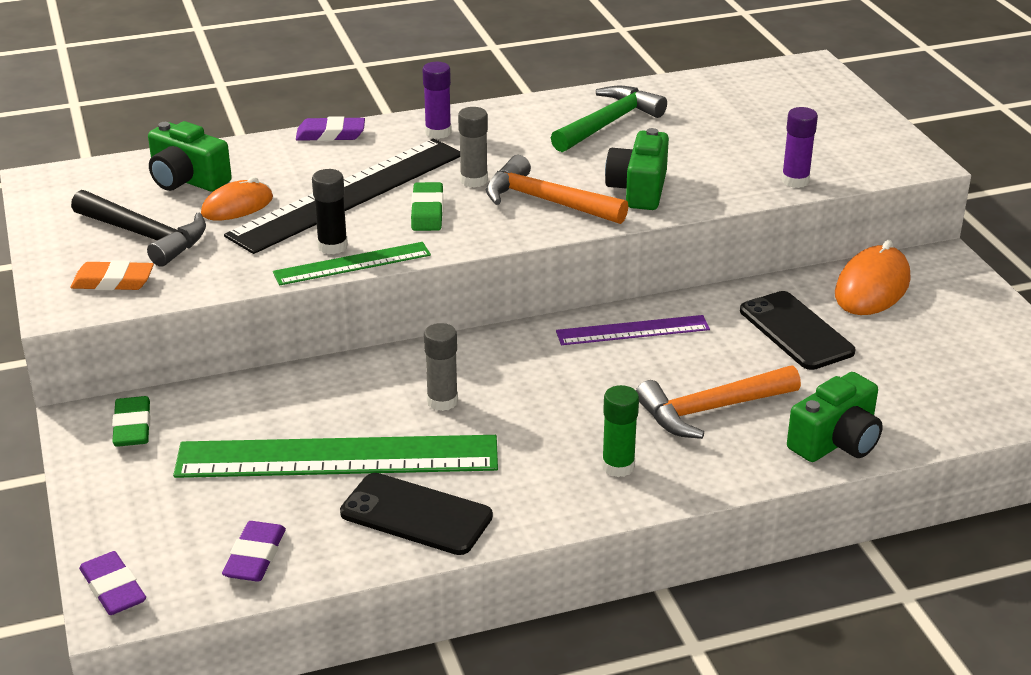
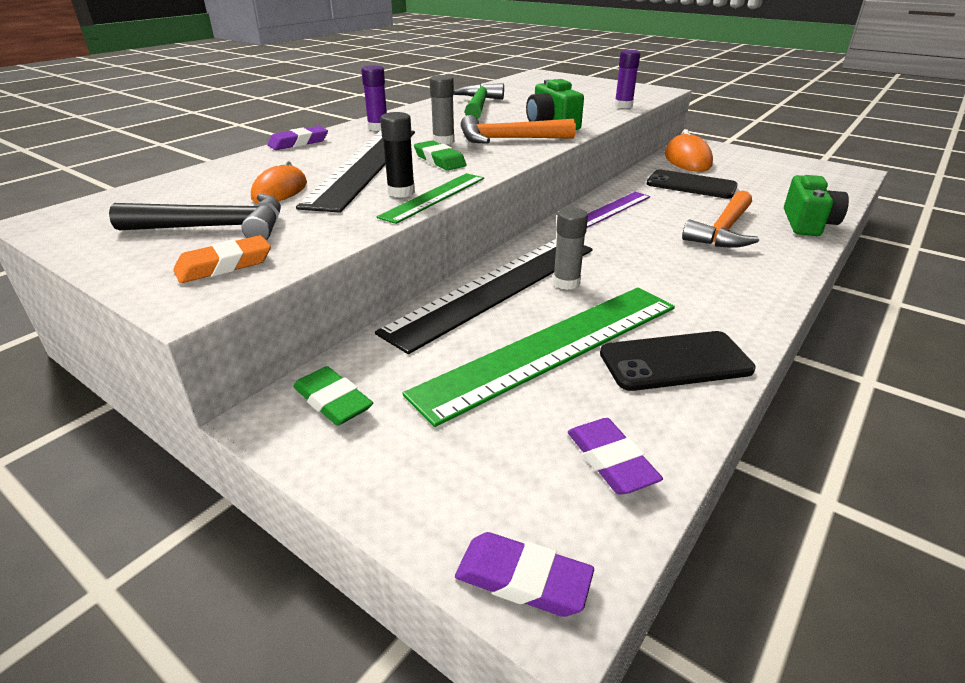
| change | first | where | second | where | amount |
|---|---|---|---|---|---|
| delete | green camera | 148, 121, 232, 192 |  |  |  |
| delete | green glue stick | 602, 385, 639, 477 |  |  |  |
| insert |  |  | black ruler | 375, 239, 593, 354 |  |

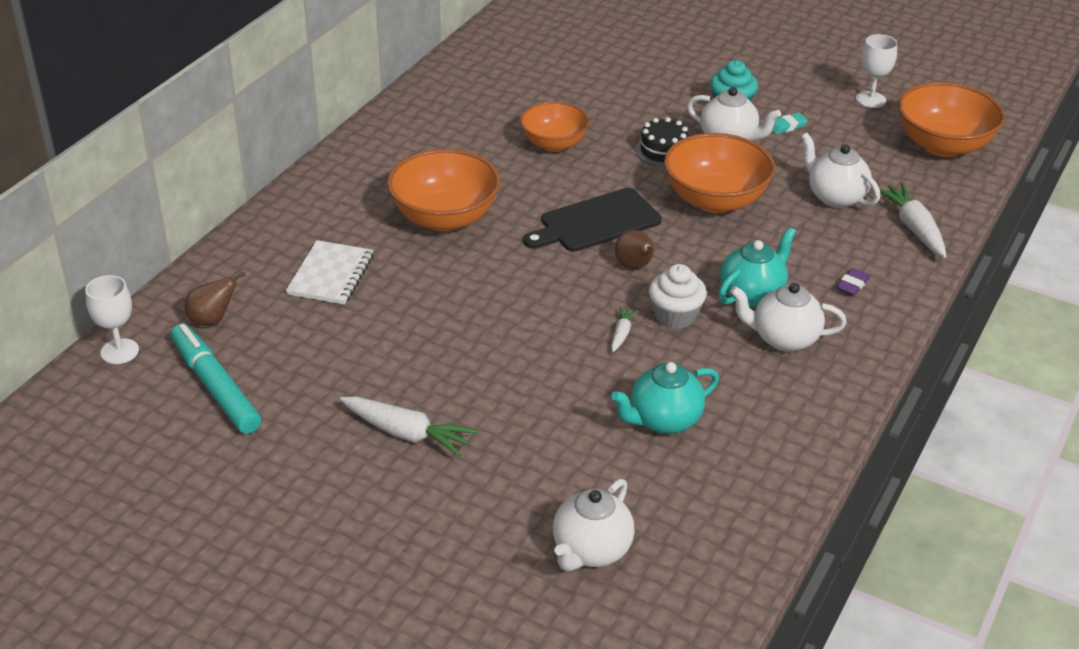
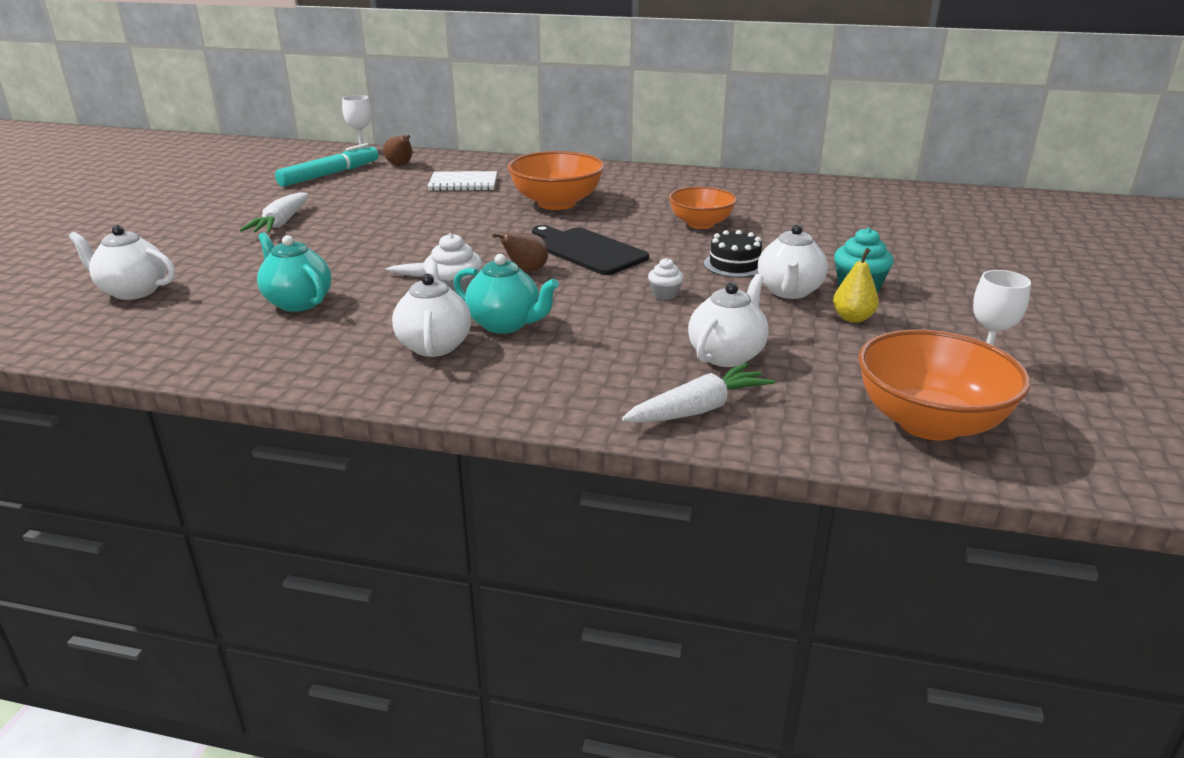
| change | first | where | second | where | amount |
|---|---|---|---|---|---|
| delete | purple eraser | 836, 268, 870, 296 |  |  |  |
| replace | orange bowl | 664, 133, 775, 213 | white cupcake | 648, 258, 684, 300 |  |
| replace | turquoise eraser | 772, 113, 808, 135 | yellow pear | 833, 248, 879, 323 |  |

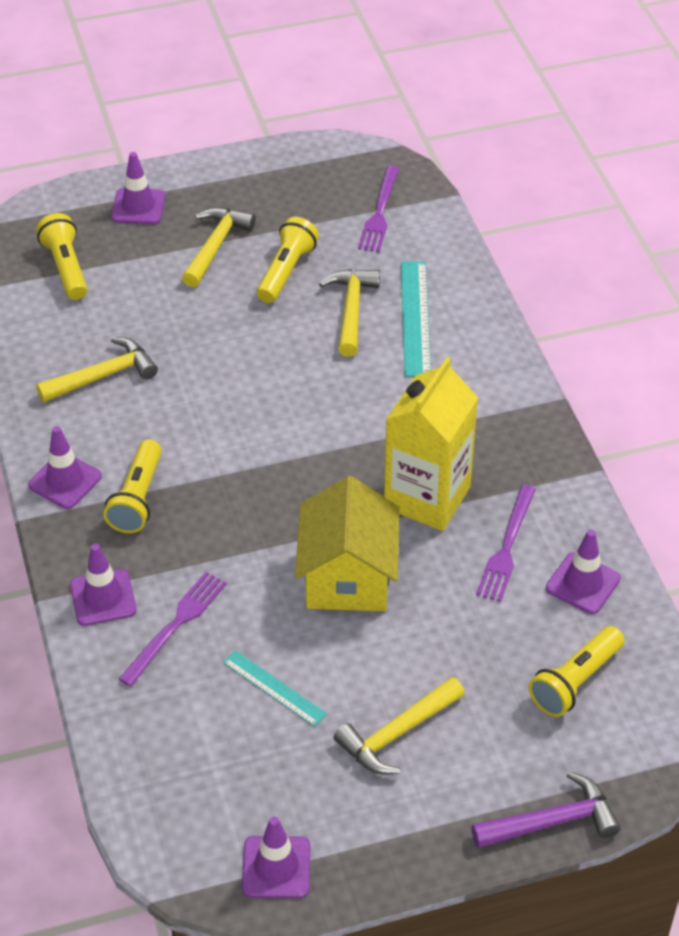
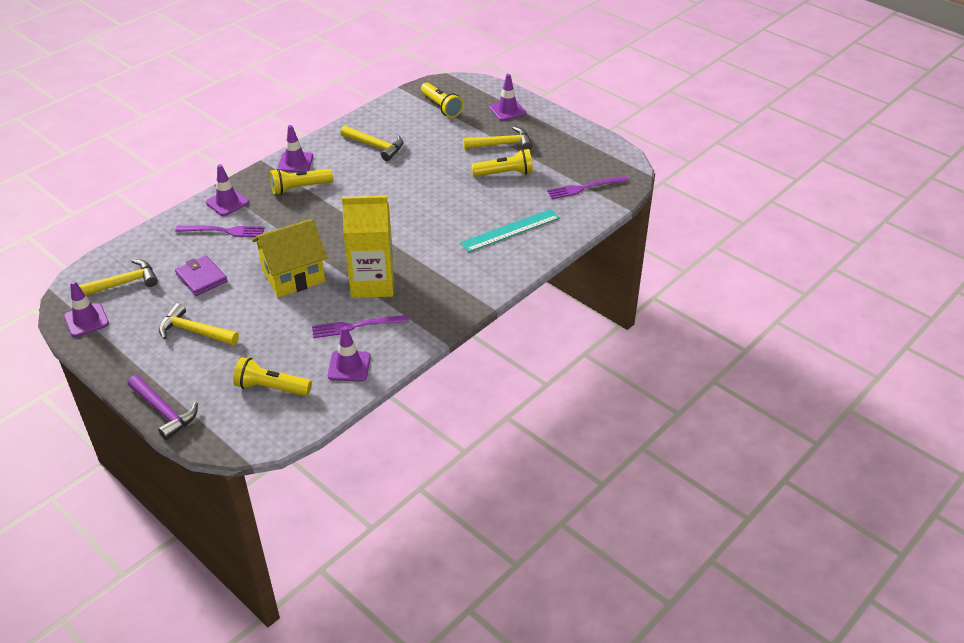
| change | first | where | second | where | amount |
|---|---|---|---|---|---|
| move | yellow hammer | 319, 269, 380, 357 |  | 79, 259, 158, 296 |  |
| replace | turquoise ruler | 223, 650, 327, 727 | purple wallet | 175, 255, 227, 296 |  |
| rotate | yellow flashlight | 36, 213, 87, 300 |  | 421, 83, 463, 118 | 105 degrees clockwise |

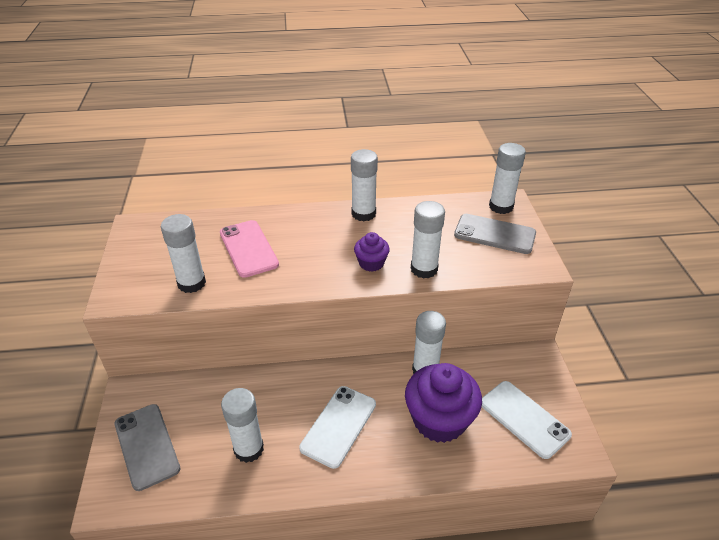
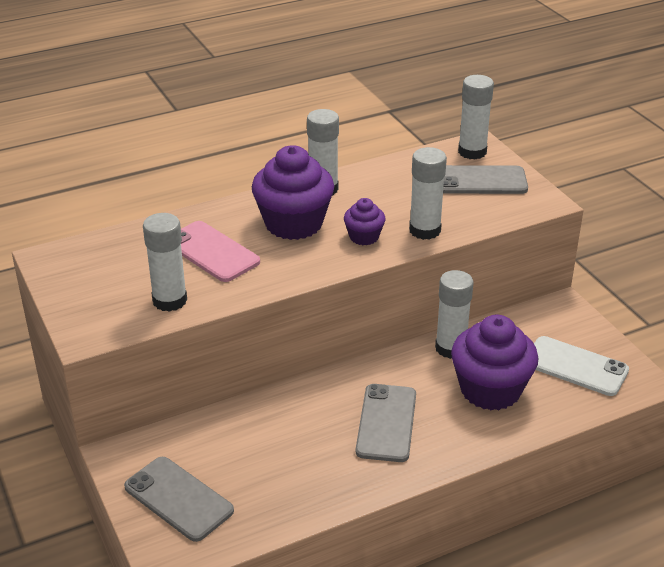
| change | first | where | second | where | amount |
|---|---|---|---|---|---|
| delete | white glue stick | 221, 388, 264, 463 |  |  |  |
| insert |  |  | purple cupcake | 252, 145, 334, 240 |  |
| recolor | white phone | 299, 386, 376, 469 | grey phone | 356, 384, 416, 462 |  |

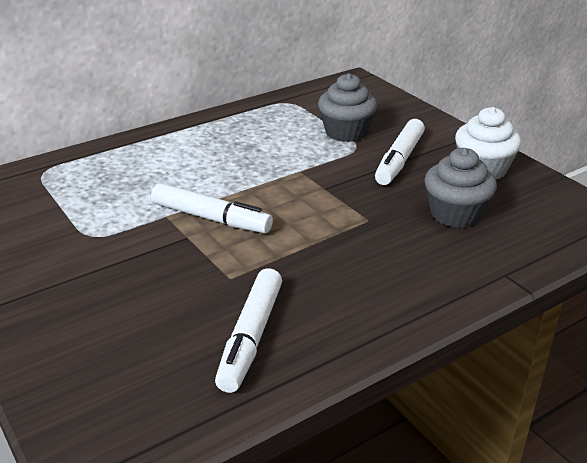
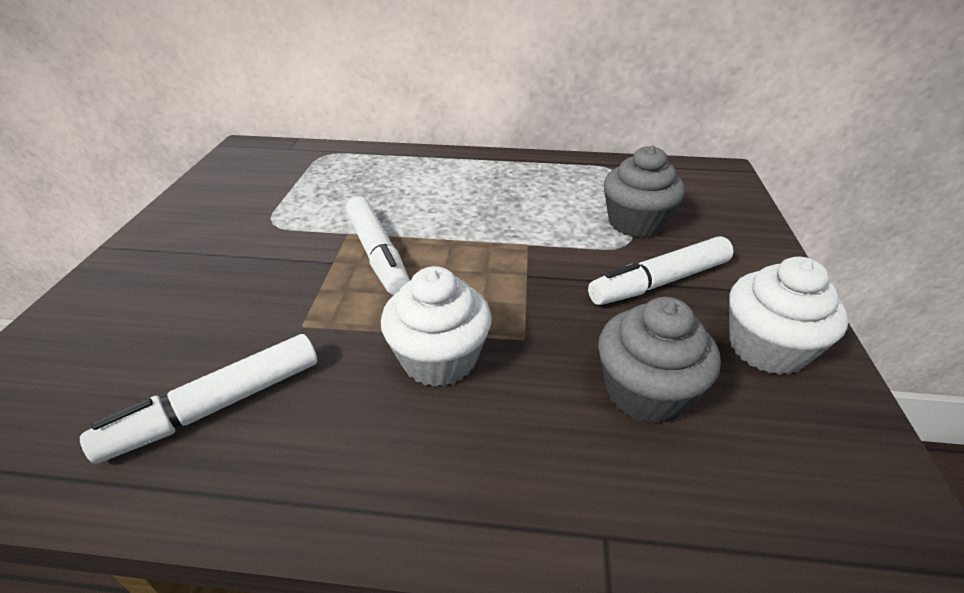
| change | first | where | second | where | amount |
|---|---|---|---|---|---|
| insert |  |  | white cupcake | 381, 266, 492, 387 |  |

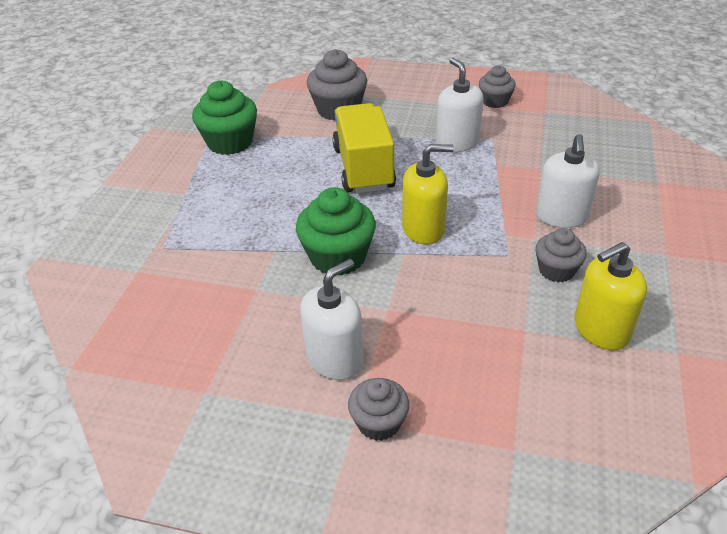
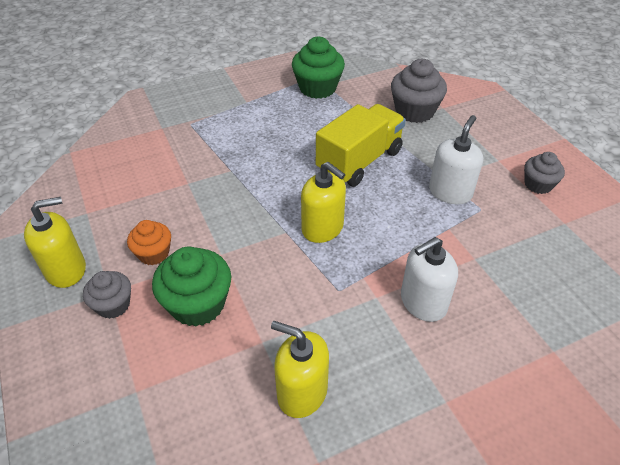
| change | first | where | second | where | amount |
|---|---|---|---|---|---|
| delete | grey cupcake | 535, 228, 587, 282 |  |  |  |
| insert |  |  | yellow soap dispenser | 24, 197, 86, 288 |  |
| move | green cupcake | 296, 187, 376, 276 |  | 152, 247, 231, 327 |  |
| replace | white soap dispenser | 300, 259, 364, 380 | orange cupcake | 127, 220, 171, 265 |  |

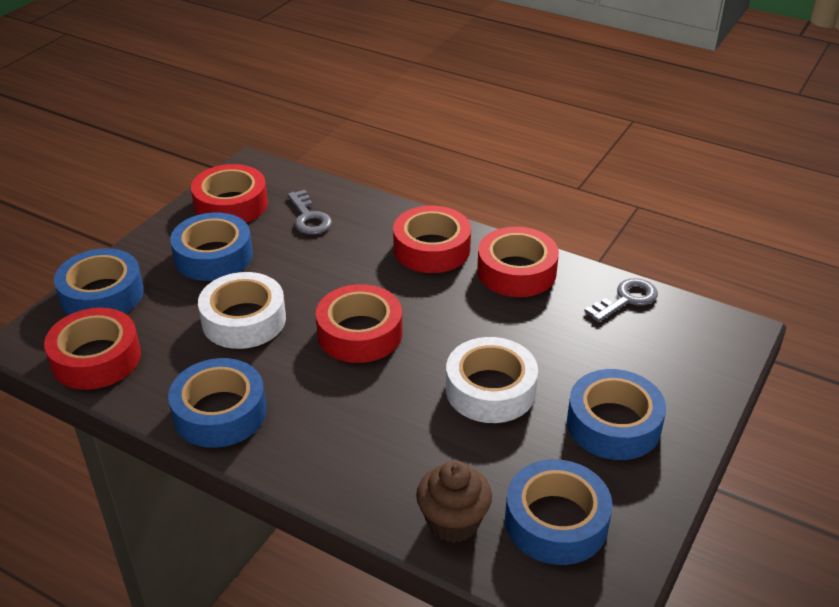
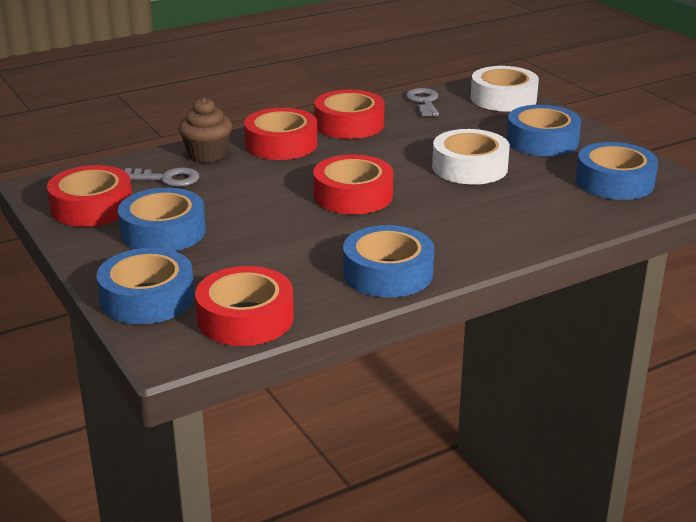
| change | first | where | second | where | amount |
|---|---|---|---|---|---|
| move | white tape | 198, 272, 286, 349 |  | 471, 66, 539, 112 |  |
| move | brown cupcake | 416, 460, 492, 543 |  | 178, 97, 232, 163 |  |

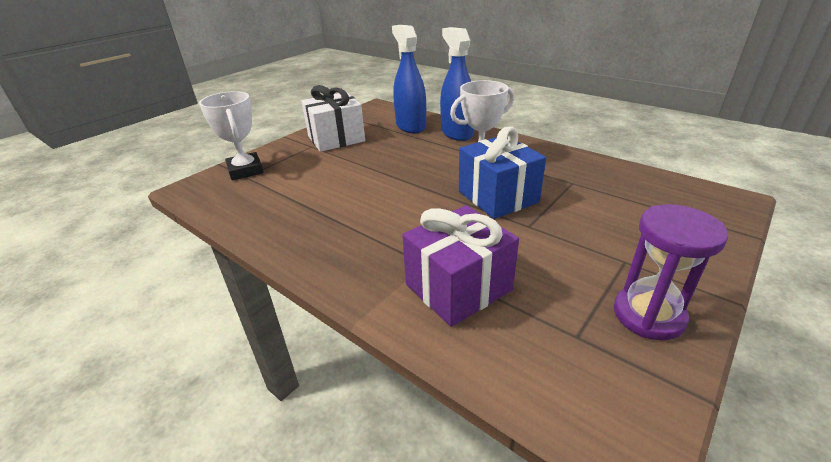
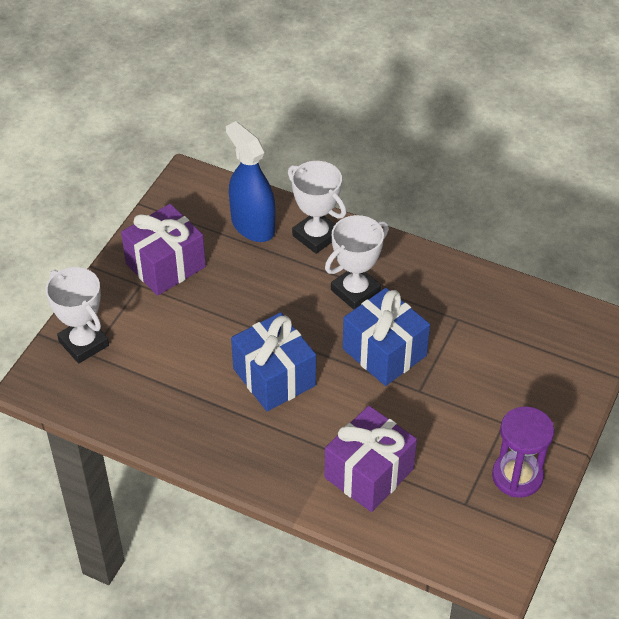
| change | first | where | second | where | amount |
|---|---|---|---|---|---|
| insert |  |  | blue gift | 231, 312, 316, 411 |  |
| replace | blue spray bottle | 440, 27, 474, 141 | white trophy | 288, 161, 346, 254 |  |
| recolor | white gift | 301, 85, 365, 152 | purple gift | 121, 204, 206, 296 |  |

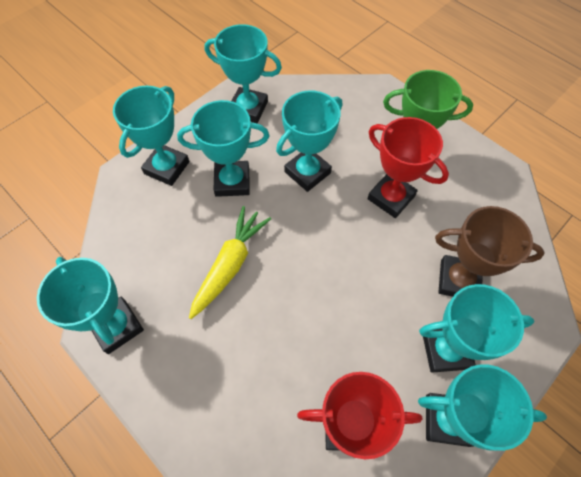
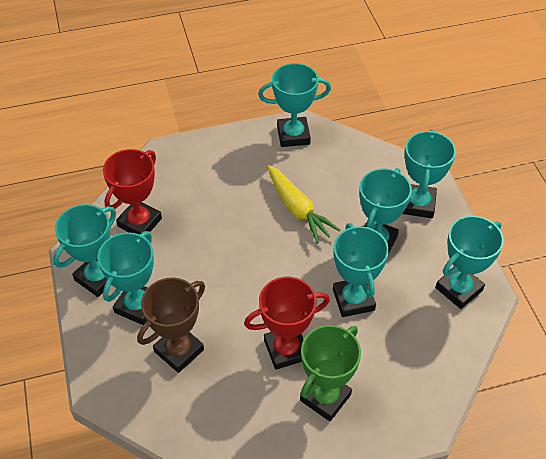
| change | first | where | second | where | amount |
|---|---|---|---|---|---|
| rotate | turquoise trophy | 113, 86, 189, 186 |  | 402, 129, 456, 218 | 45 degrees clockwise |

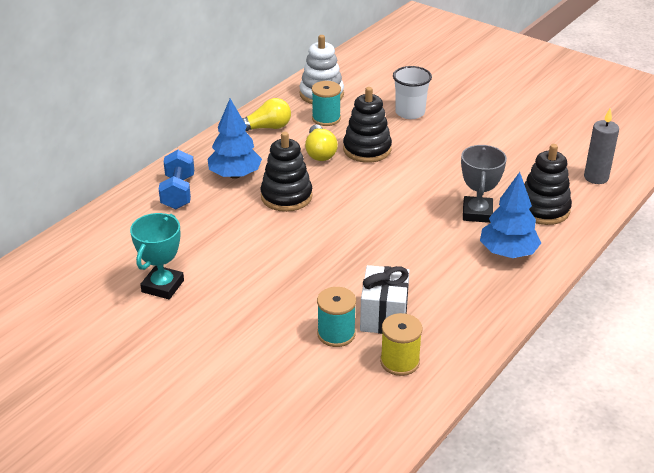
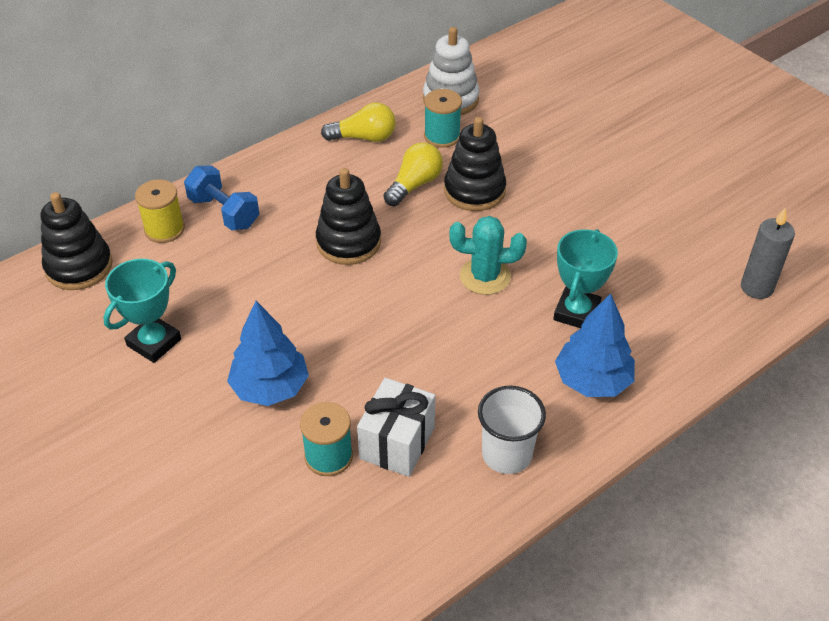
| change | first | where | second | where | amount |
|---|---|---|---|---|---|
| insert |  |  | turquoise cactus | 449, 216, 527, 295 |  |
| move | blue tree | 207, 99, 262, 179 |  | 227, 301, 309, 406 |  |
| move | yellow spool | 380, 313, 423, 376 |  | 135, 179, 185, 243 |  |
| move | white cup | 393, 66, 432, 119 |  | 478, 386, 546, 474 |  |
| move | black stacking toy | 524, 144, 572, 225 |  | 40, 192, 113, 290 |  |
| recolor | grey trophy | 461, 145, 507, 223 | turquoise trophy | 553, 229, 618, 328 |  |
| rotate | blue dumbbell | 159, 150, 194, 209 |  | 184, 165, 259, 230 | 60 degrees counterclockwise |
| rotate | yellow light bulb | 305, 124, 338, 161 |  | 383, 142, 443, 206 | 150 degrees counterclockwise |

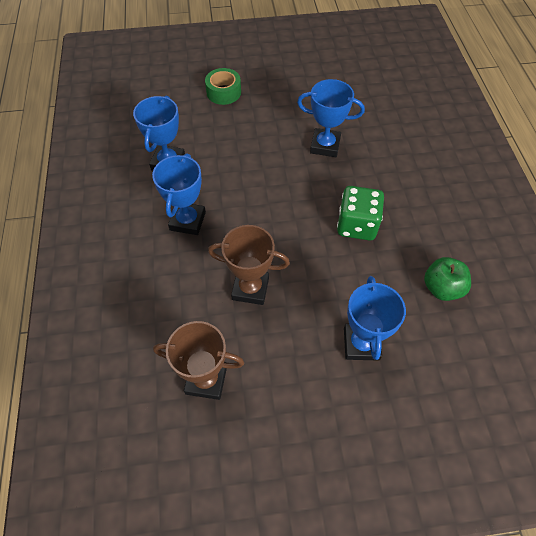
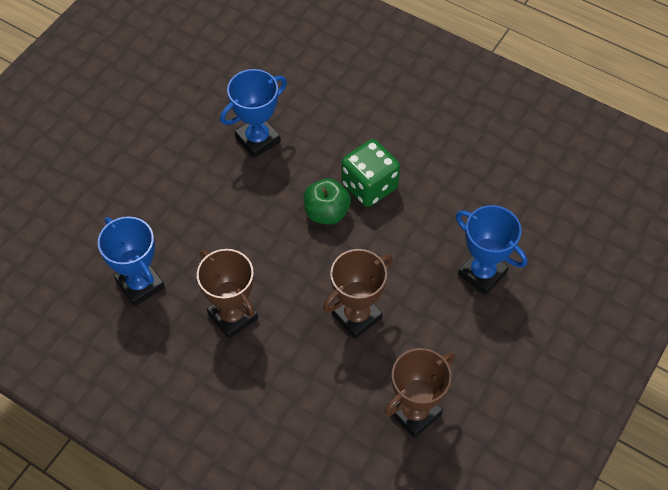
| change | first | where | second | where | amount |
|---|---|---|---|---|---|
| delete | green tape | 205, 68, 241, 105 |  |  |  |
| move | green apple | 424, 257, 471, 301 |  | 304, 178, 351, 225 |  |
| recolor | blue trophy | 152, 153, 206, 235 | brown trophy | 197, 249, 258, 339 |  |

